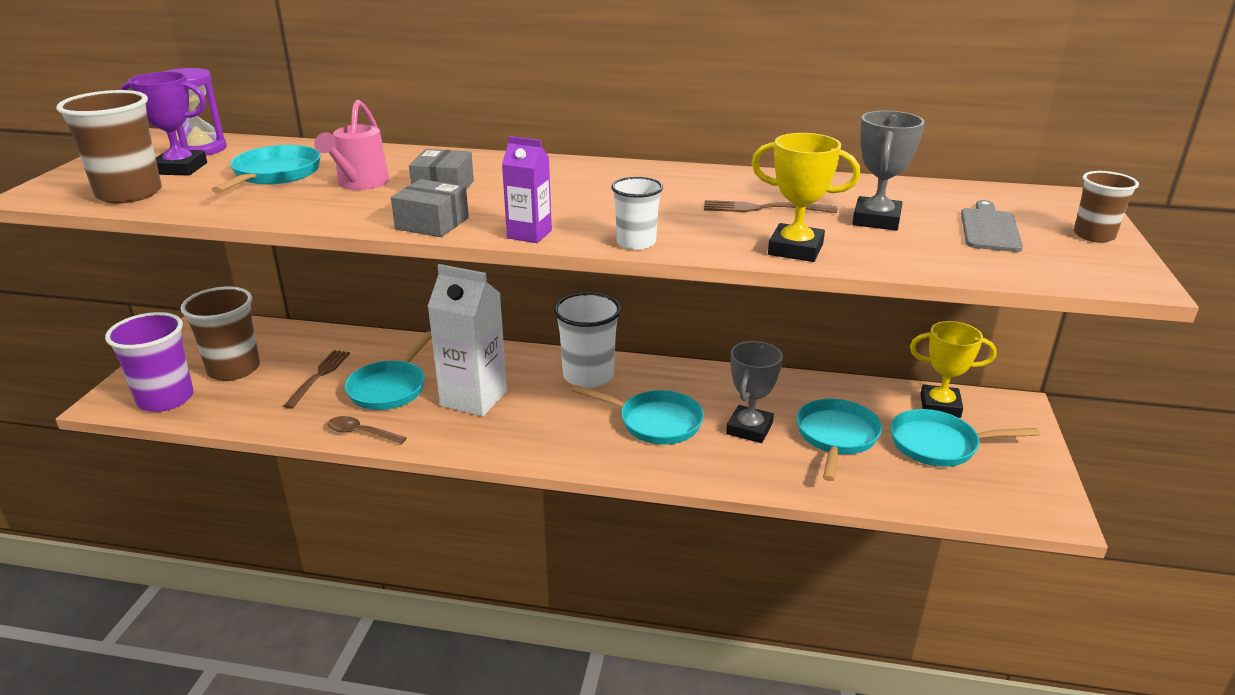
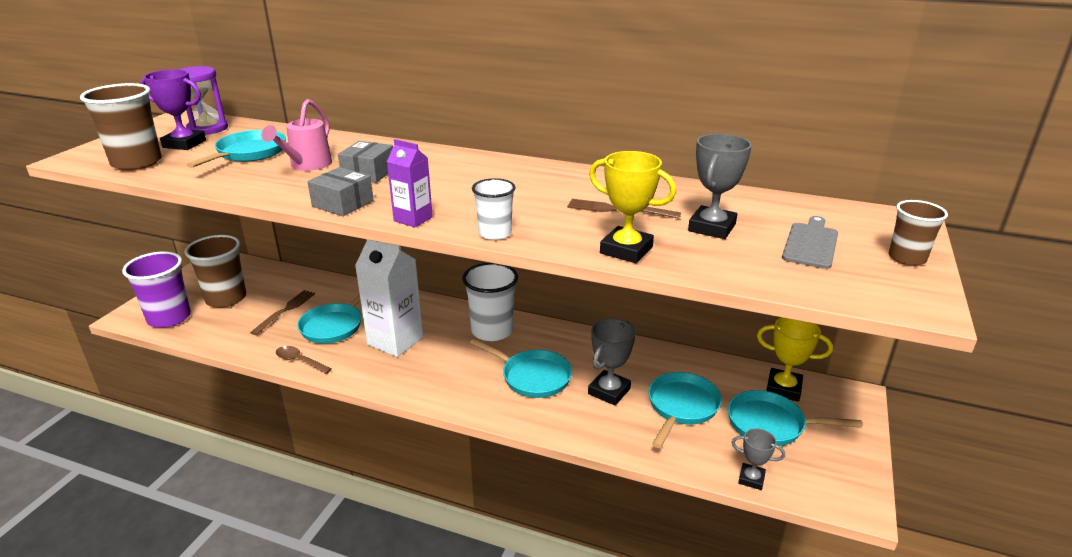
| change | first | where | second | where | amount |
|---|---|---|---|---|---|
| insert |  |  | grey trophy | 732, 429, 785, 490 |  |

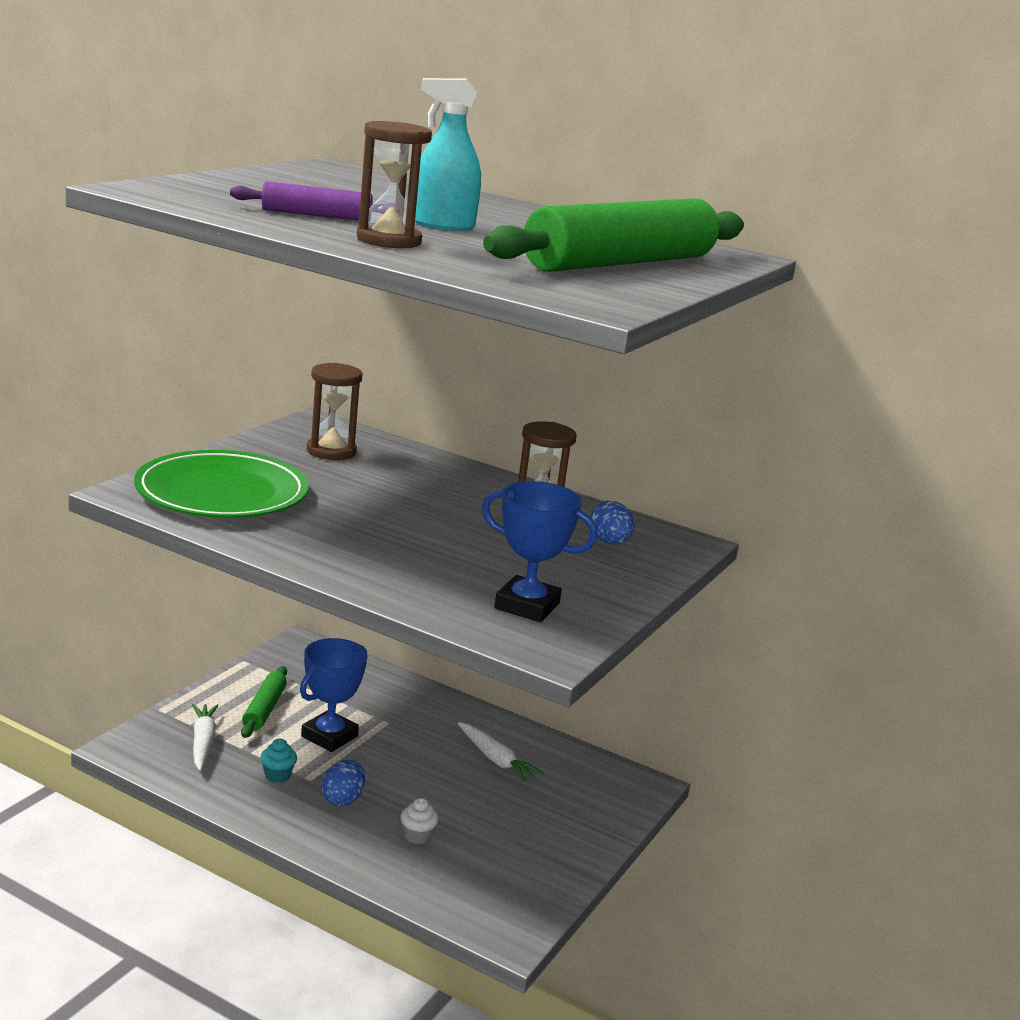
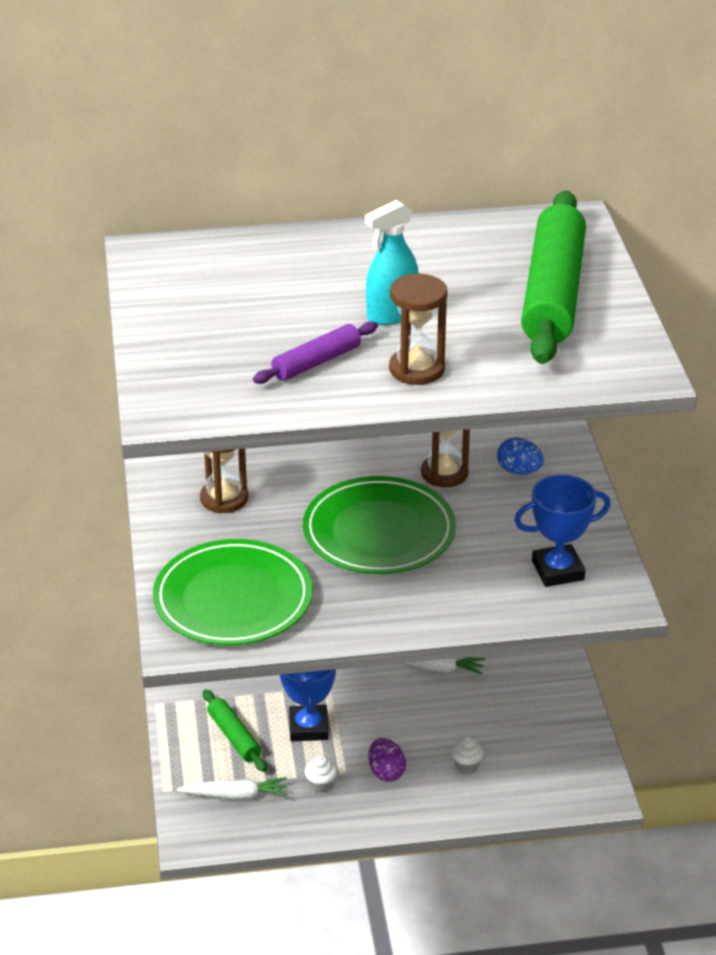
| change | first | where | second | where | amount |
|---|---|---|---|---|---|
| insert |  |  | green plate | 303, 476, 456, 574 |  |
| recolor | turquoise cupcake | 260, 739, 297, 783 | white cupcake | 305, 755, 338, 793 |  |
| recolor | blue egg | 321, 760, 365, 807 | purple egg | 368, 738, 406, 782 |  |
| rotate | white carrot | 192, 704, 219, 771 |  | 177, 777, 287, 800 | 135 degrees clockwise |

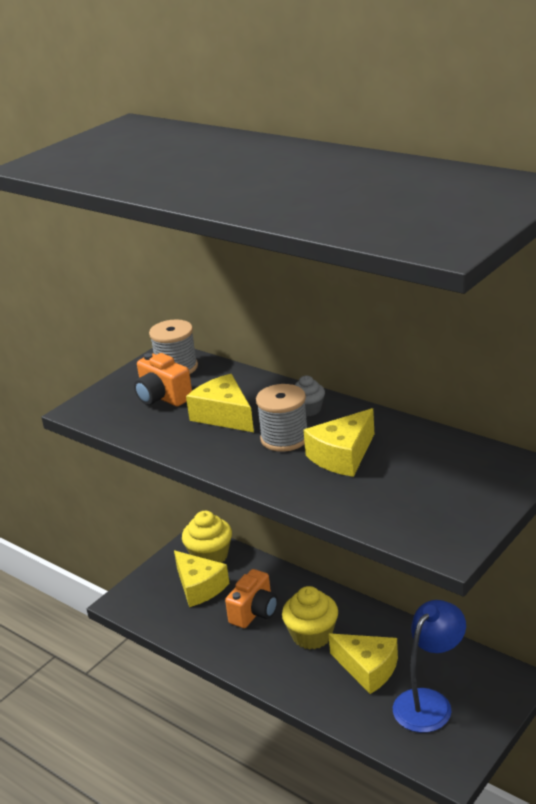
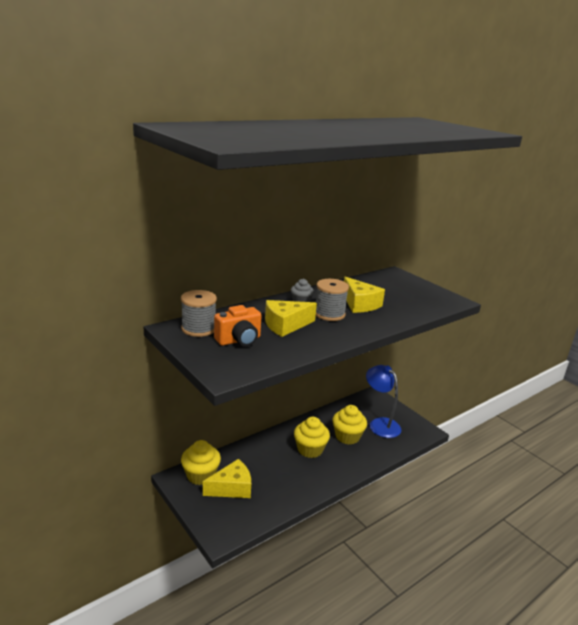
| change | first | where | second | where | amount |
|---|---|---|---|---|---|
| delete | orange camera | 225, 569, 278, 628 |  |  |  |
| replace | yellow cheese | 329, 633, 398, 694 | yellow cupcake | 333, 405, 367, 445 |  |

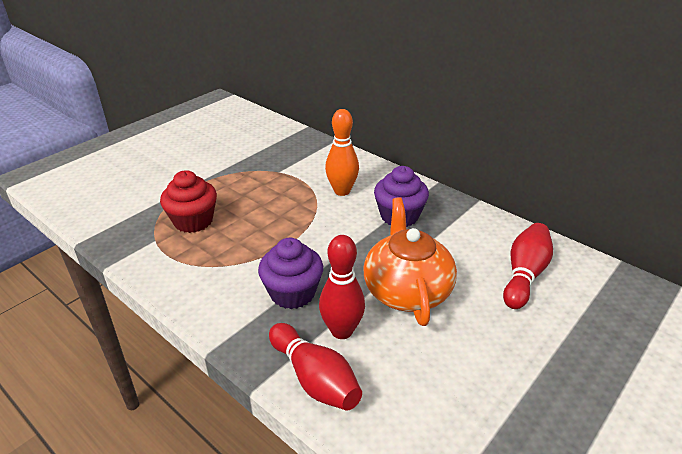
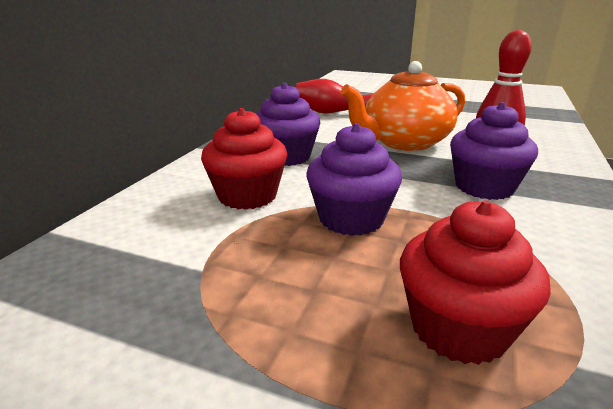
| change | first | where | second | where | amount |
|---|---|---|---|---|---|
| delete | red bowling pin | 269, 323, 362, 411 |  |  |  |
| insert |  |  | purple cupcake | 307, 123, 402, 236 |  |
| replace | orange bowling pin | 325, 109, 359, 196 | red cupcake | 201, 108, 287, 210 |  |

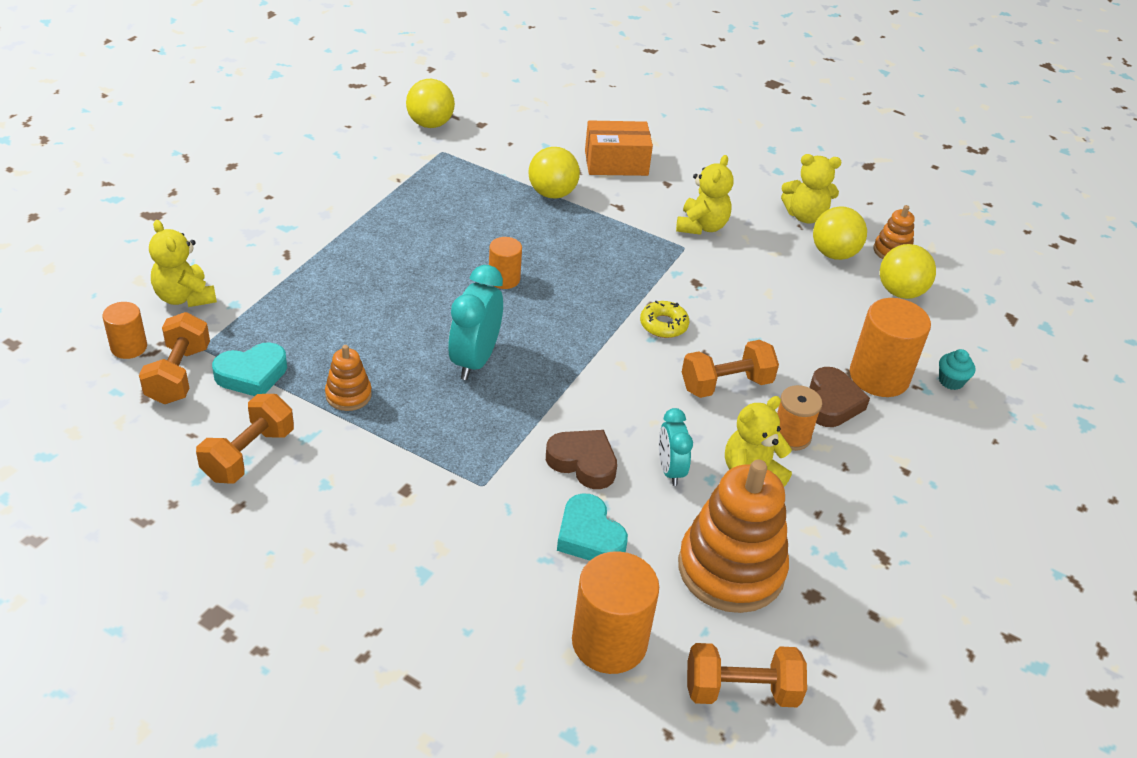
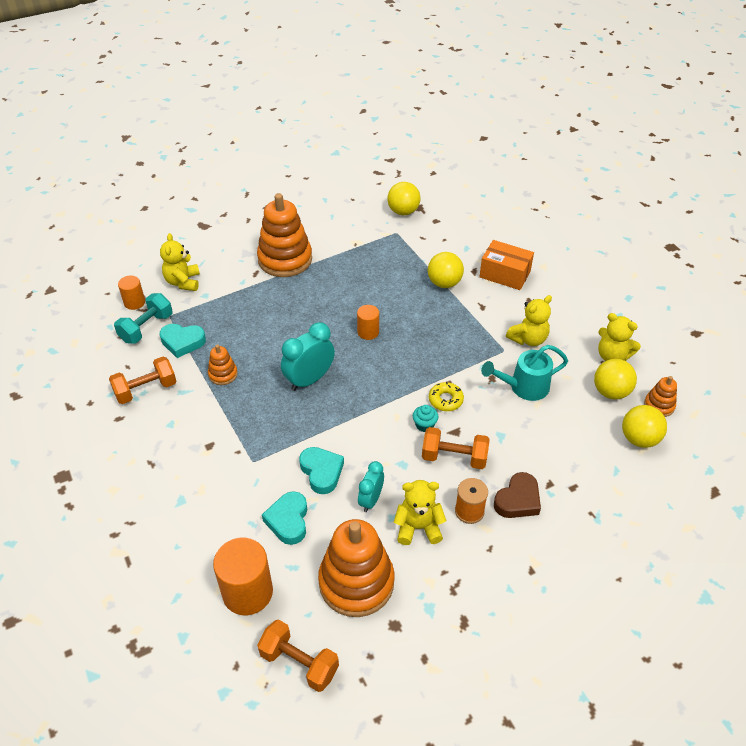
| change | first | where | second | where | amount |
|---|---|---|---|---|---|
| delete | orange cylinder | 850, 298, 931, 397 |  |  |  |
| insert |  |  | orange stacking toy | 257, 193, 312, 277 |  |
| insert |  |  | turquoise watering can | 481, 345, 568, 401 |  |
| move | turquoise cupcake | 939, 349, 976, 390 |  | 413, 405, 438, 432 |  |
| recolor | orange dumbbell | 139, 312, 210, 404 | turquoise dumbbell | 114, 293, 173, 344 |  |
| recolor | brown heart | 546, 430, 617, 489 | turquoise heart | 299, 447, 344, 494 |  |

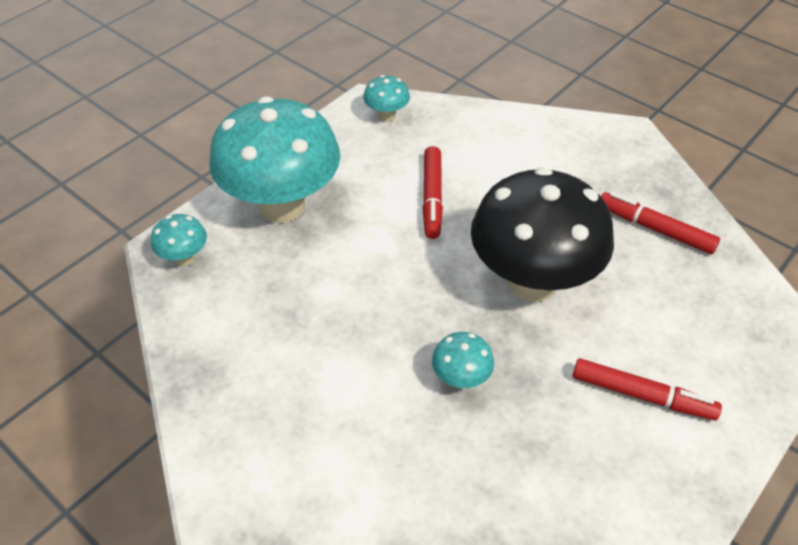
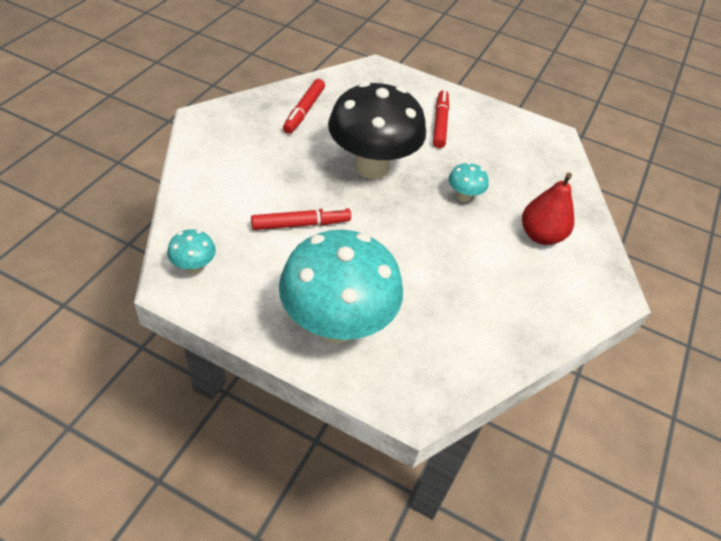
| change | first | where | second | where | amount |
|---|---|---|---|---|---|
| delete | turquoise mushroom | 151, 214, 207, 266 |  |  |  |
| insert |  |  | red pear | 522, 173, 574, 245 |  |

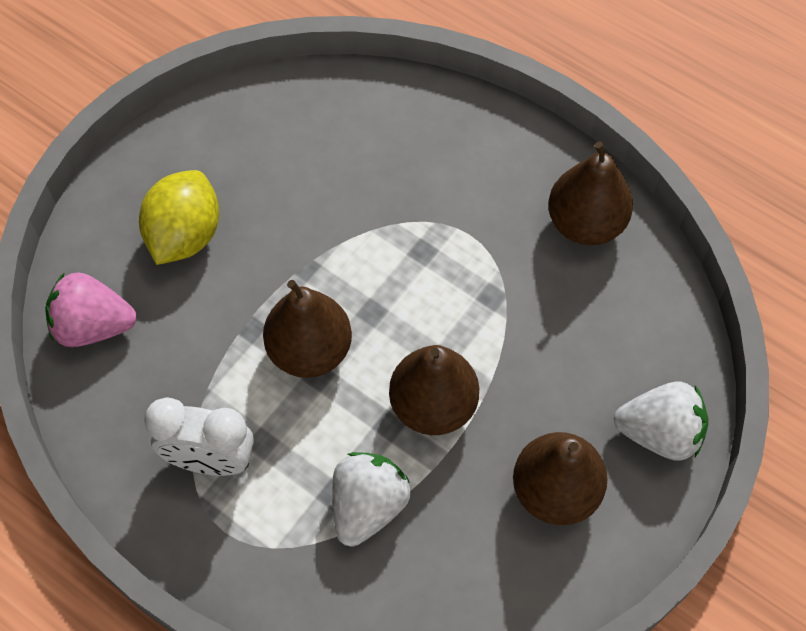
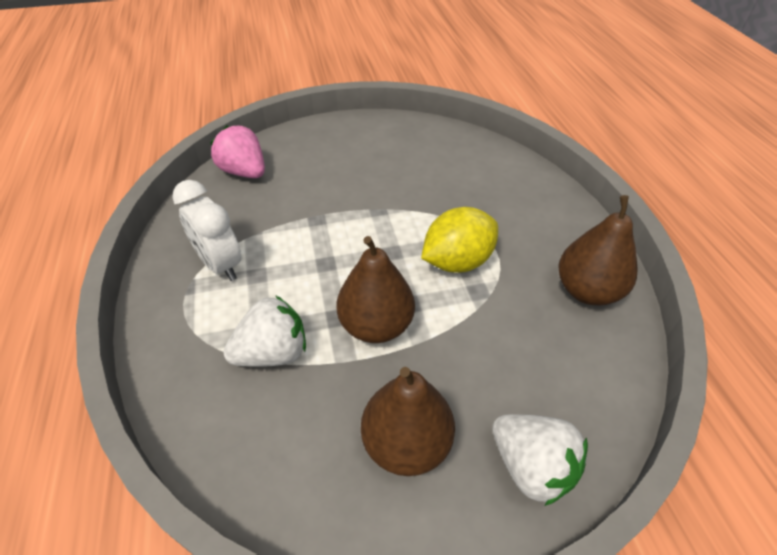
| change | first | where | second | where | amount |
|---|---|---|---|---|---|
| delete | brown pear | 263, 280, 352, 378 |  |  |  |
| move | yellow lemon | 139, 170, 219, 265 |  | 421, 207, 498, 273 |  |

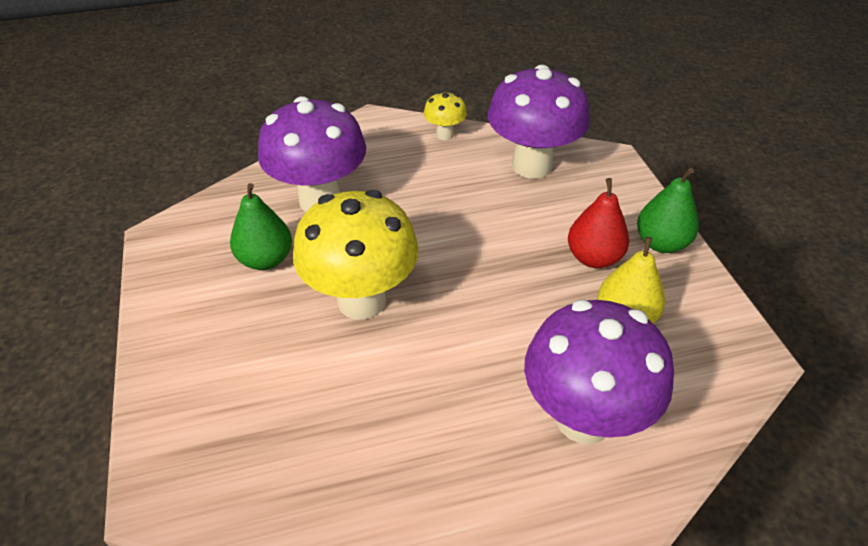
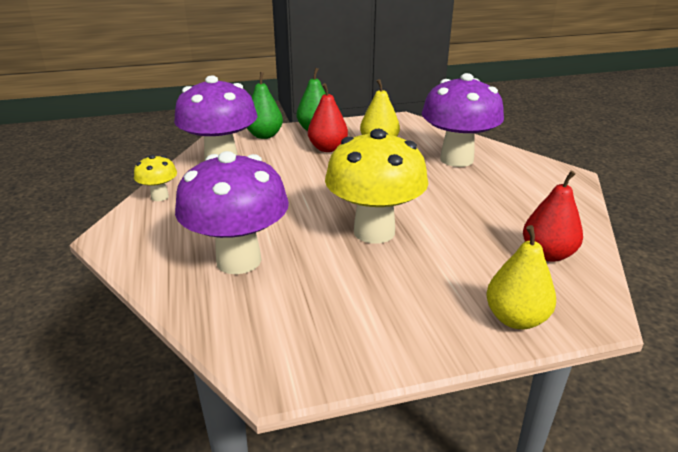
| change | first | where | second | where | amount |
|---|---|---|---|---|---|
| insert |  |  | yellow pear | 486, 225, 556, 329 |  |
| insert |  |  | red pear | 523, 171, 583, 262 |  |
| move | green pear | 230, 183, 292, 270 |  | 247, 72, 283, 139 |  |

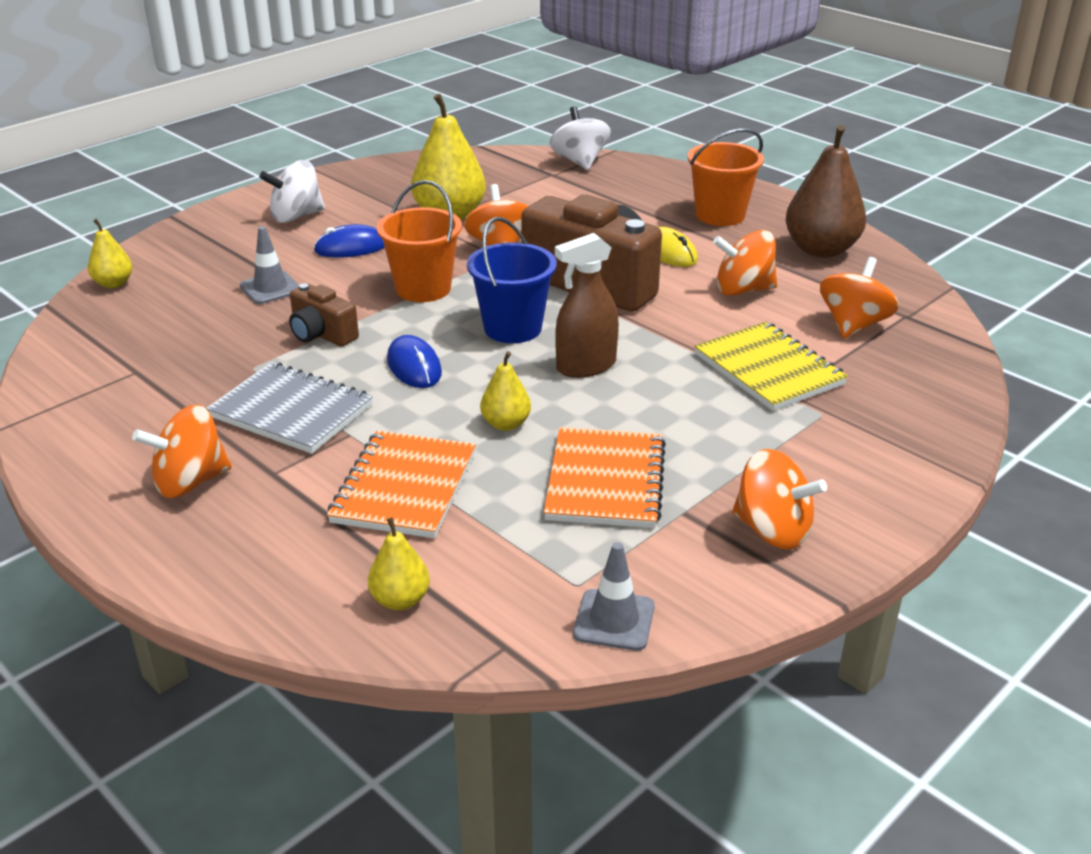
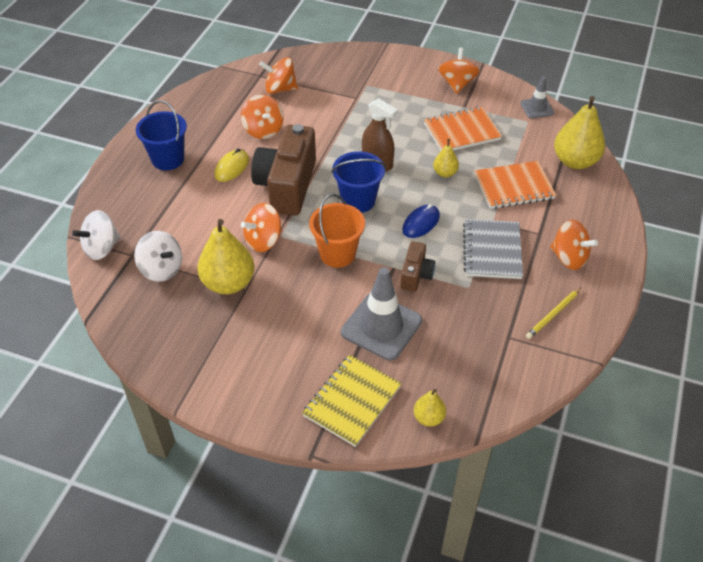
| change | first | where | second | where | amount |
|---|---|---|---|---|---|
| delete | blue mouse | 313, 224, 384, 258 |  |  |  |
| delete | brown pear | 786, 125, 866, 258 |  |  |  |
| insert |  |  | yellow pencil | 526, 287, 582, 339 |  |
| move | white spinning top | 259, 160, 325, 223 |  | 134, 231, 182, 282 |  |
| move | yellow notebook | 694, 322, 848, 411 |  | 302, 355, 402, 447 |  |
| recolor | orange bucket | 688, 128, 764, 226 | blue bucket | 136, 100, 187, 170 |  |
| resize | grey traffic cone | 240, 226, 299, 304 |  | 341, 267, 422, 361 | x1.84 |
| resize | yellow pear | 368, 517, 430, 610 |  | 554, 96, 605, 169 | x1.94 |

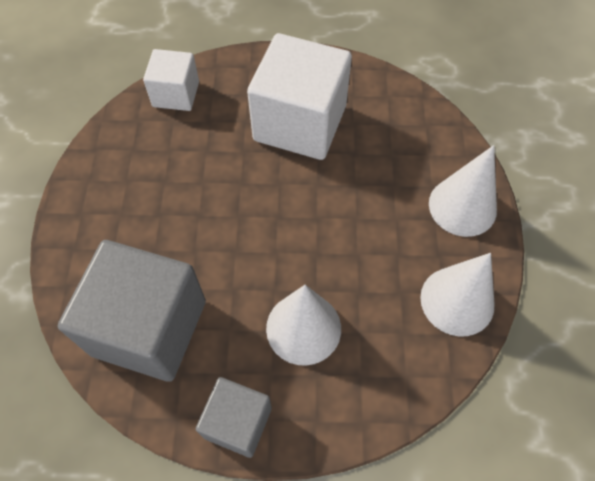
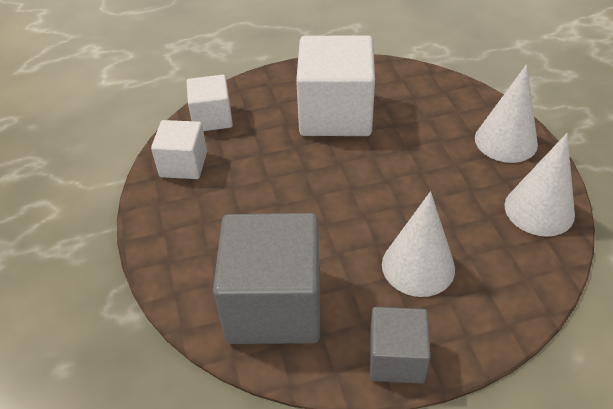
| change | first | where | second | where | amount |
|---|---|---|---|---|---|
| insert |  |  | white cube | 151, 120, 207, 179 |  |

